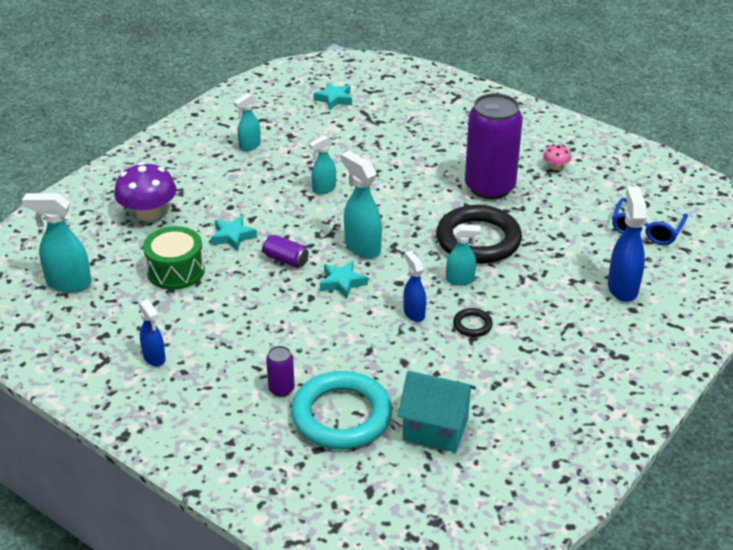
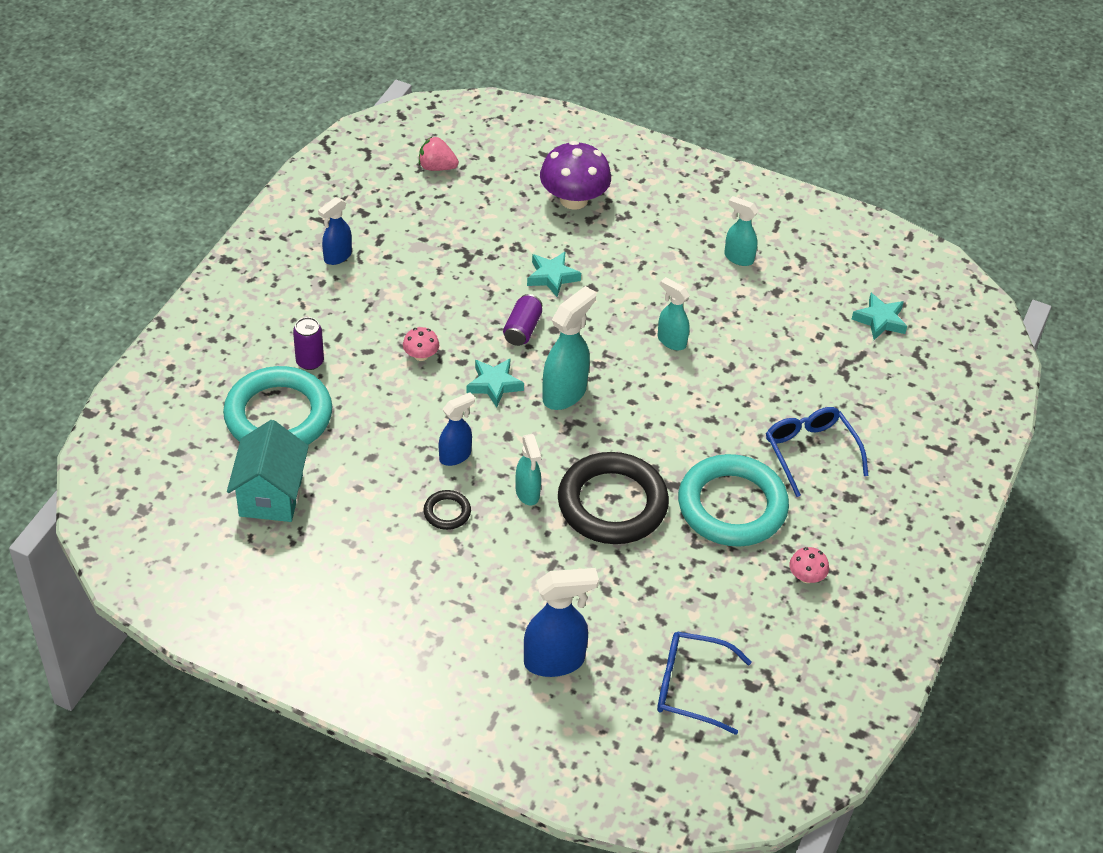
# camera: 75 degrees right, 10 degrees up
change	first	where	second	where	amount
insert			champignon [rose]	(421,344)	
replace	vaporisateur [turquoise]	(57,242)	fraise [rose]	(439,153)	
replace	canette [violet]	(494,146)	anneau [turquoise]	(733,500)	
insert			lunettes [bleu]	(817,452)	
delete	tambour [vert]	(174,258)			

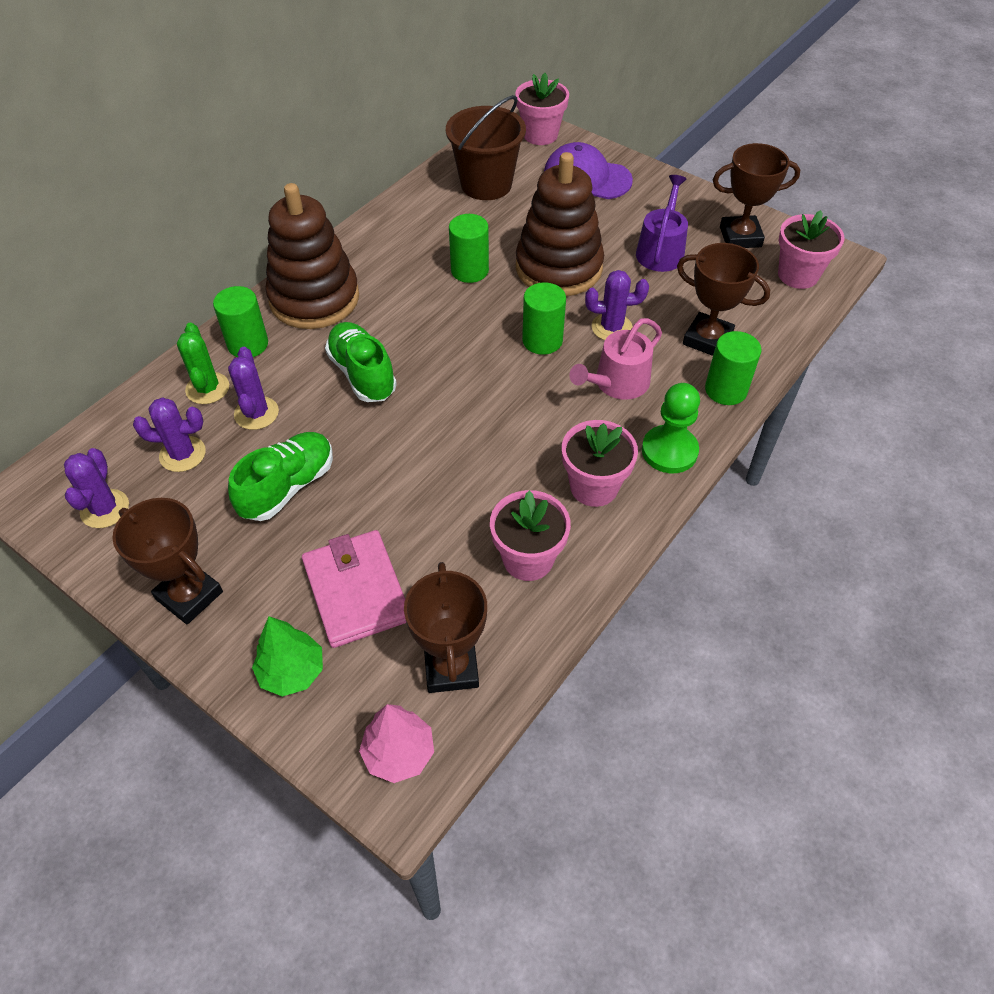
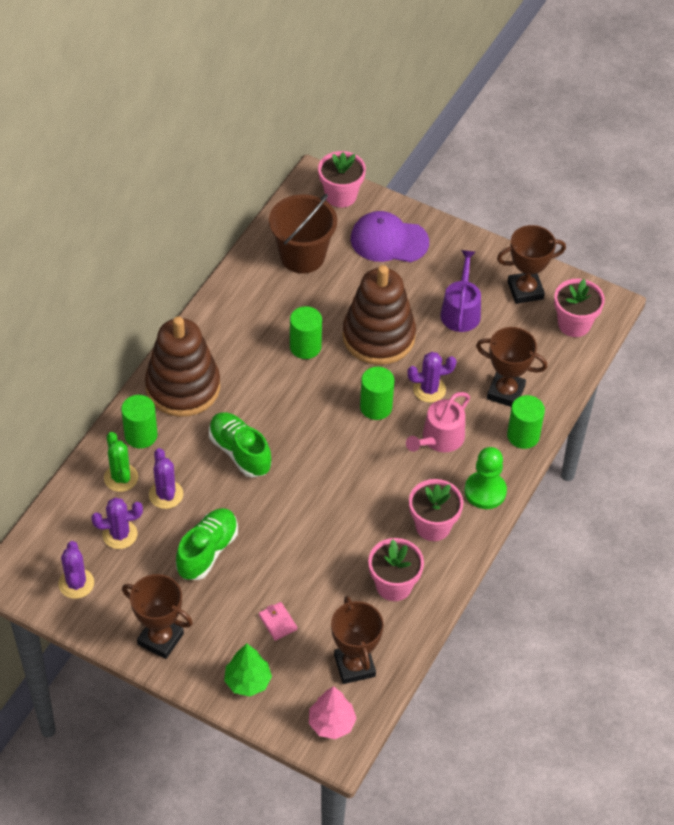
# camera: 10 degrees left, 0 degrees up
change	first	where	second	where	amount
resize	portefeuille [rose]	(354,589)		(278,621)	x0.45

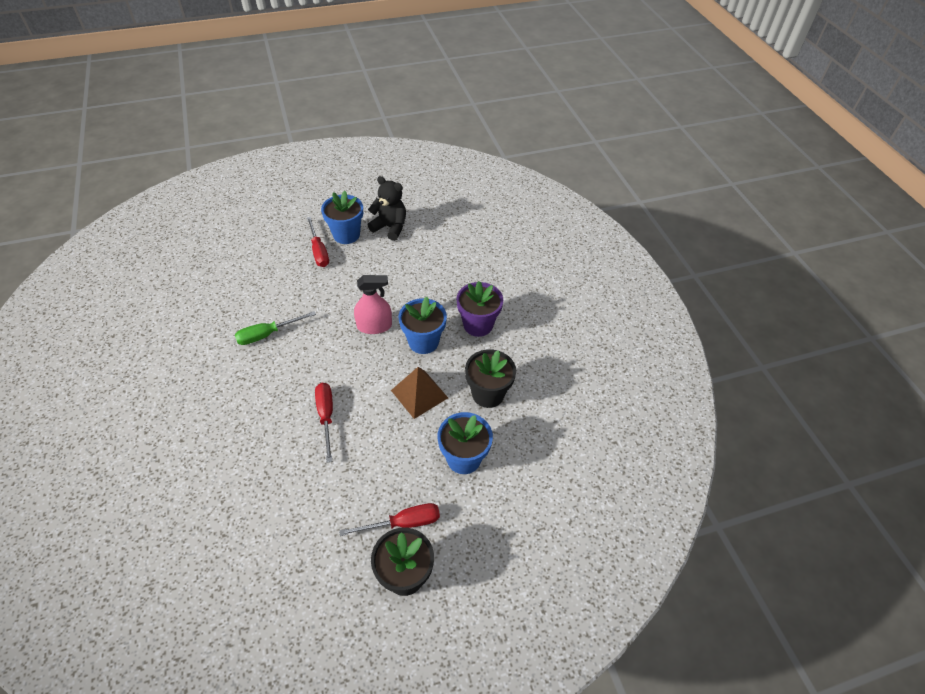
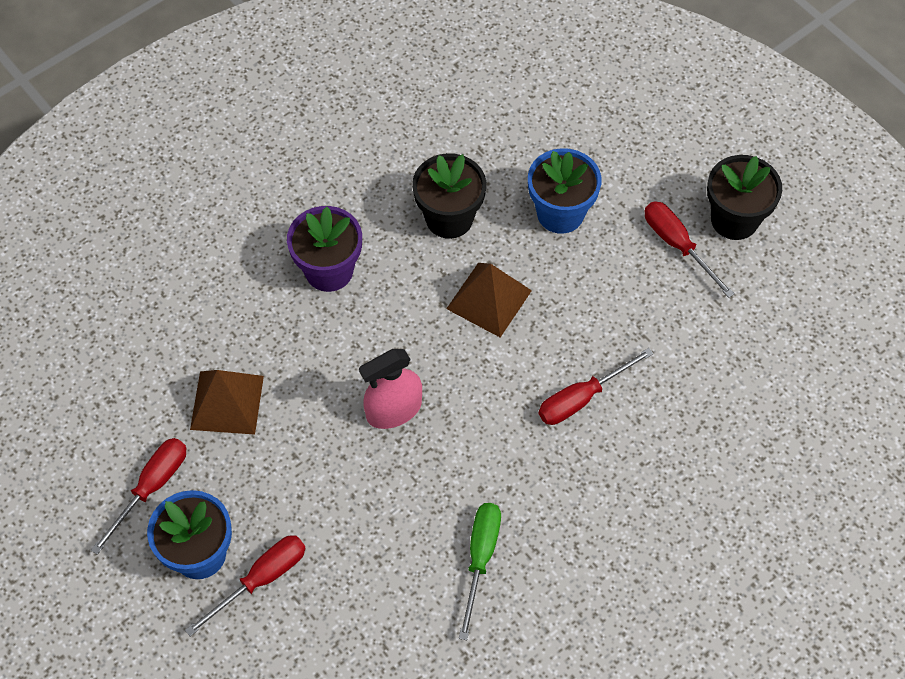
# camera: 110 degrees left, 10 degrees up
change	first	where	second	where	amount
replace	ours en peluche [noir]	(387,208)	tournevis [rouge]	(138,496)	
insert			pyramide [marron]	(227,402)	
rotate	vaporisateur [rose]	(373,304)		(390,389)	90 degrees counterclockwise
rotate	tournevis [vert]	(275,328)		(480,571)	120 degrees counterclockwise
delete	pot de fleurs [bleu]	(423,325)			

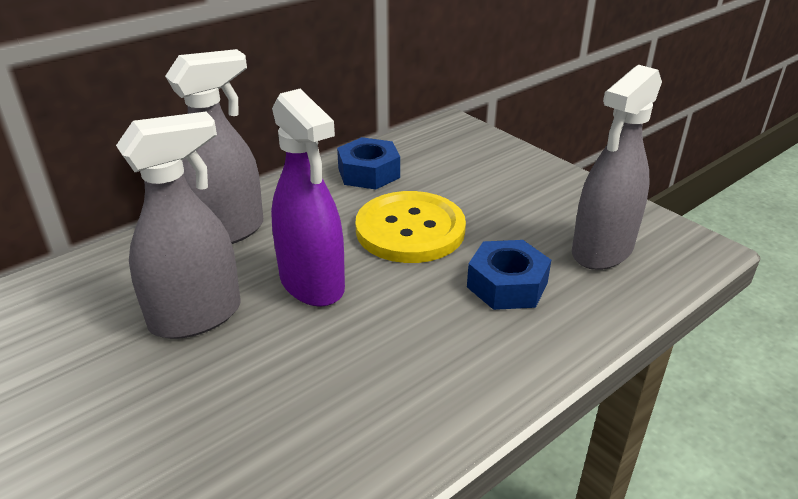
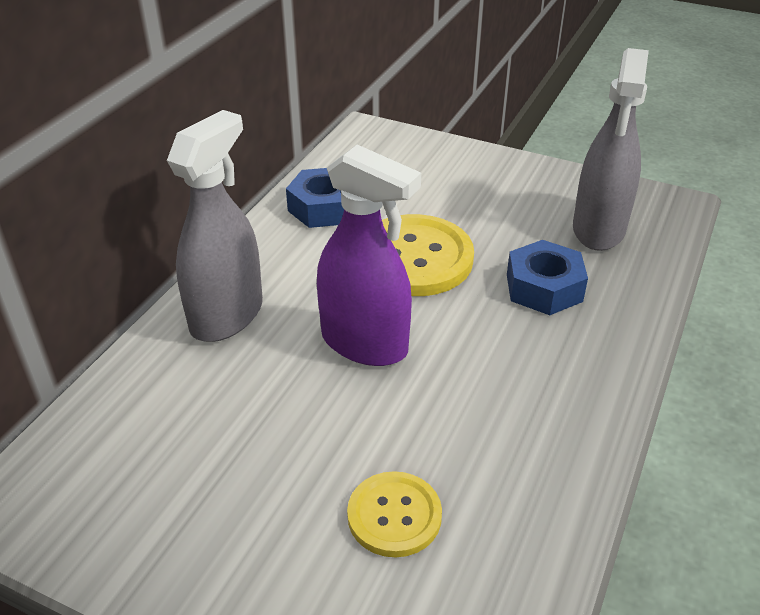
# camera: 25 degrees left, 5 degrees up
change	first	where	second	where	amount
insert			bouton [jaune]	(394,514)	
delete	vaporisateur [gris]	(178,225)			

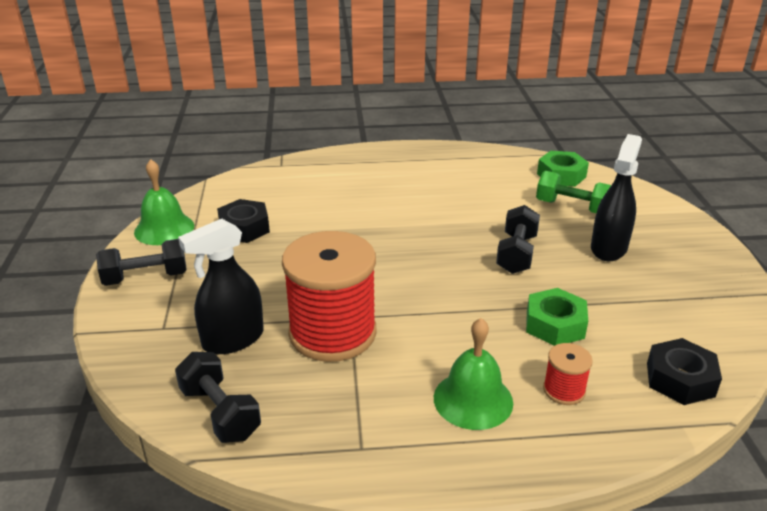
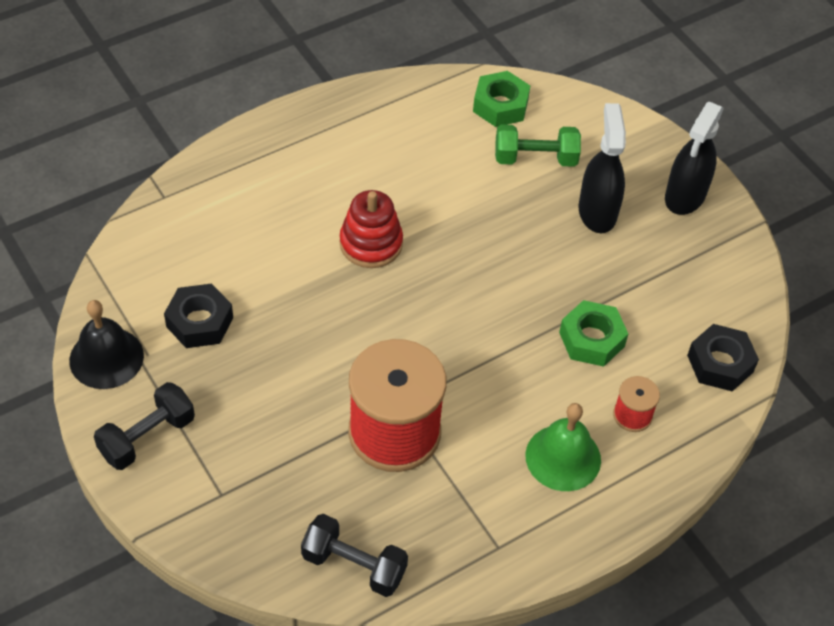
# camera: 30 degrees left, 20 degrees up
change	first	where	second	where	amount
recolor	cloche [vert]	(164,202)	cloche [noir]	(106,344)	
insert			jouet à empiler [rouge]	(371,229)	
move	vaporisateur [noir]	(221,286)		(694,158)	
delete	haltère [noir]	(518,239)			

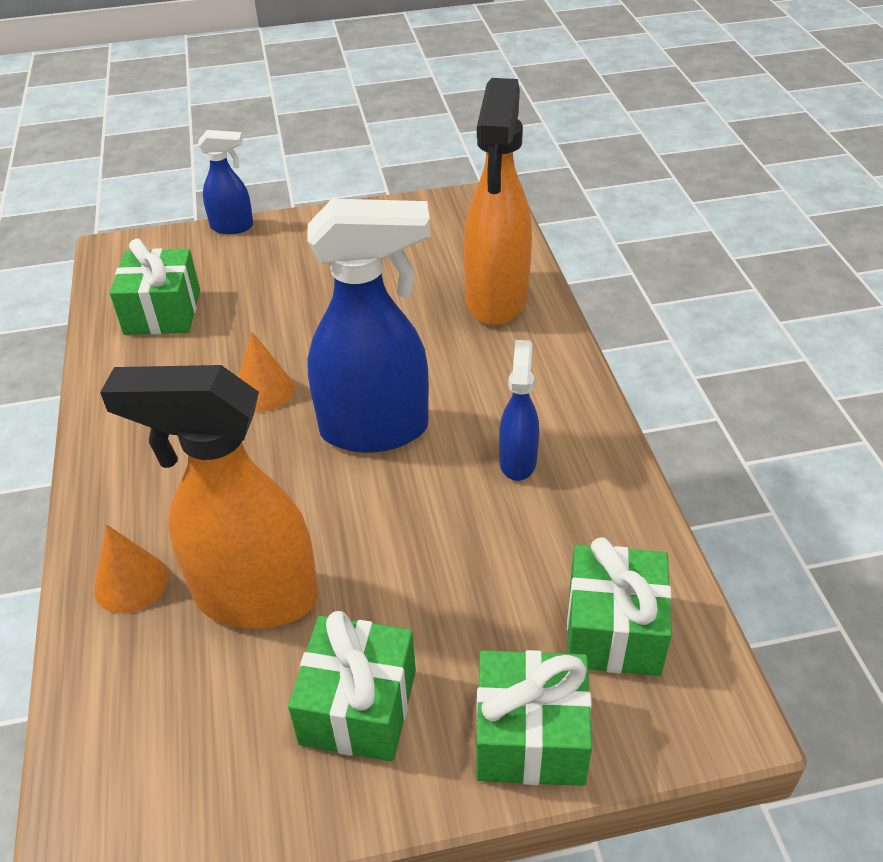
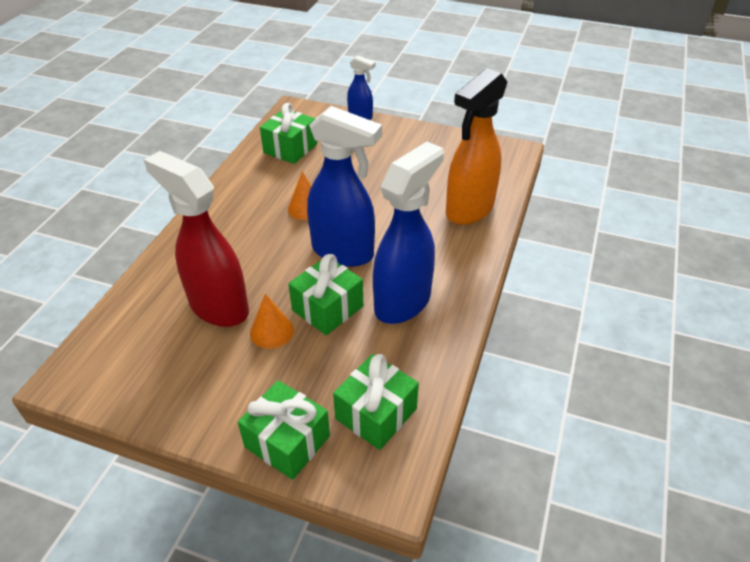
# camera: 30 degrees right, 0 degrees up
change	first	where	second	where	amount
recolor	vaporisateur [orange]	(209,497)	vaporisateur [rouge]	(196,239)	
move	cône [orange]	(131,569)		(272,321)	
move	cadeau [vert]	(352,686)		(325,294)	
resize	vaporisateur [bleu]	(519,410)		(408,233)	x1.97

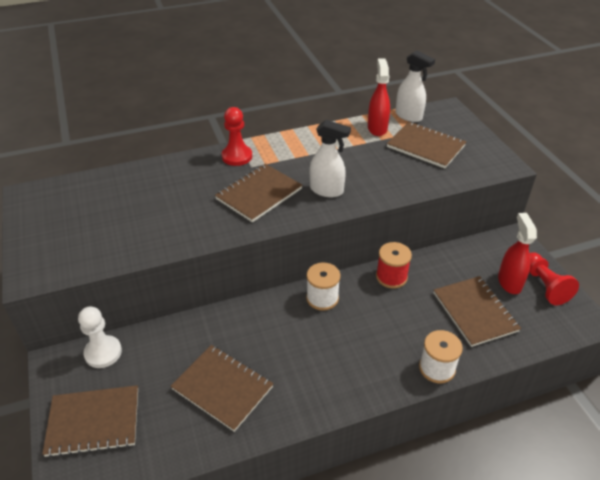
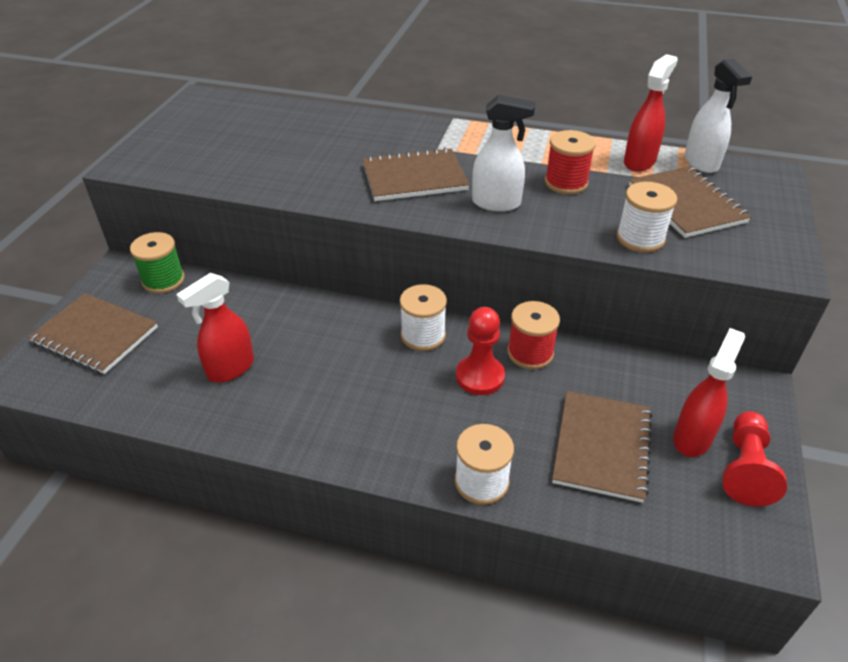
# camera: 35 degrees right, 0 degrees up
change	first	where	second	where	amount
replace	pion [blanc]	(100,337)	bobine [vert]	(157,262)	
replace	carnet [marron]	(222,388)	vaporisateur [rouge]	(215,327)	
move	pion [rouge]	(237,136)		(480,351)	
rotate	vaporisateur [blanc]	(330,158)		(504,153)	45 degrees counterclockwise
insert			bobine [rouge]	(570,162)	
insert			bobine [blanc]	(646,217)	

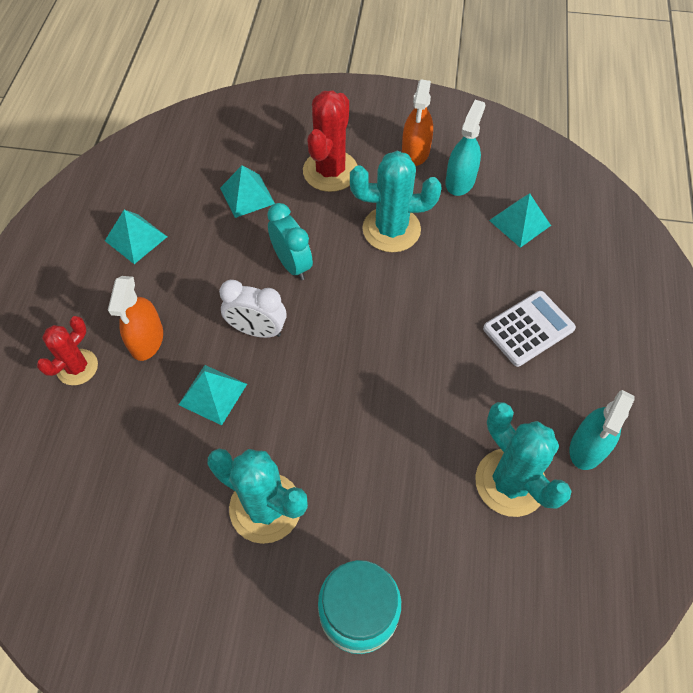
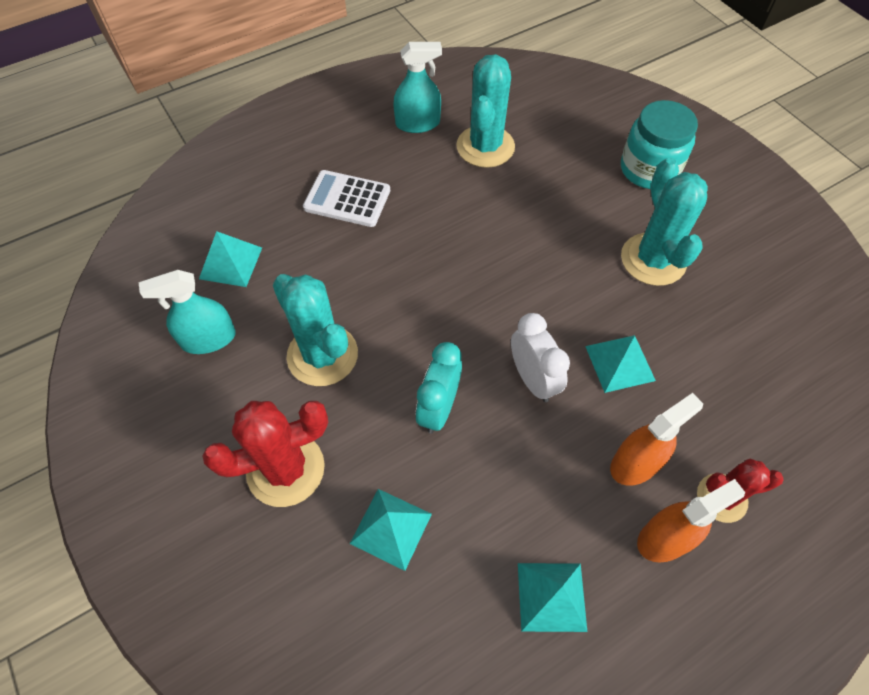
# camera: 130 degrees left, 0 degrees up
change	first	where	second	where	amount
move	vaporisateur [orange]	(417,122)		(691,521)	

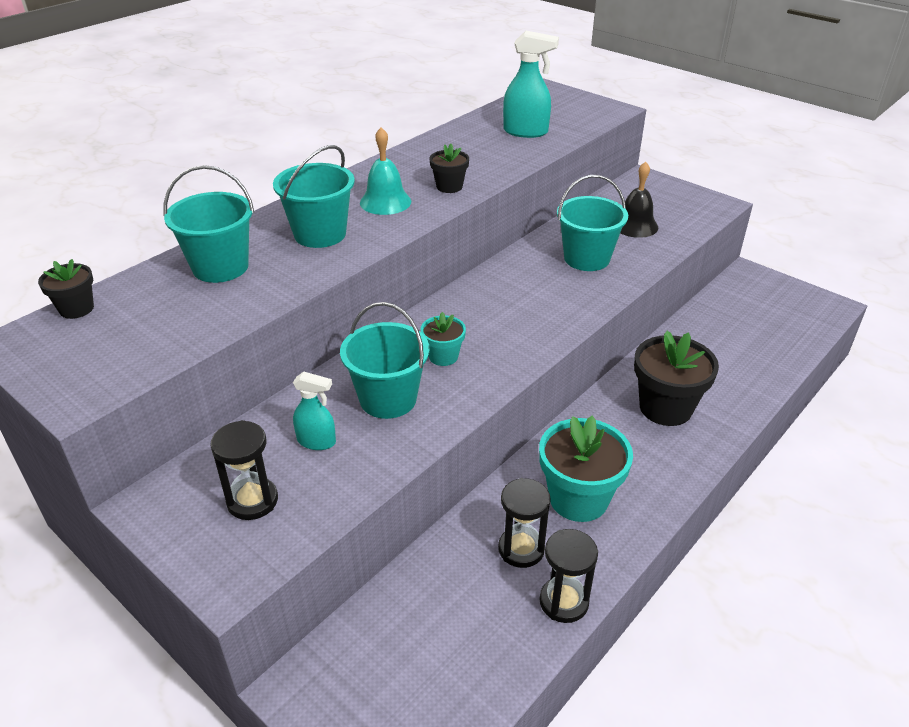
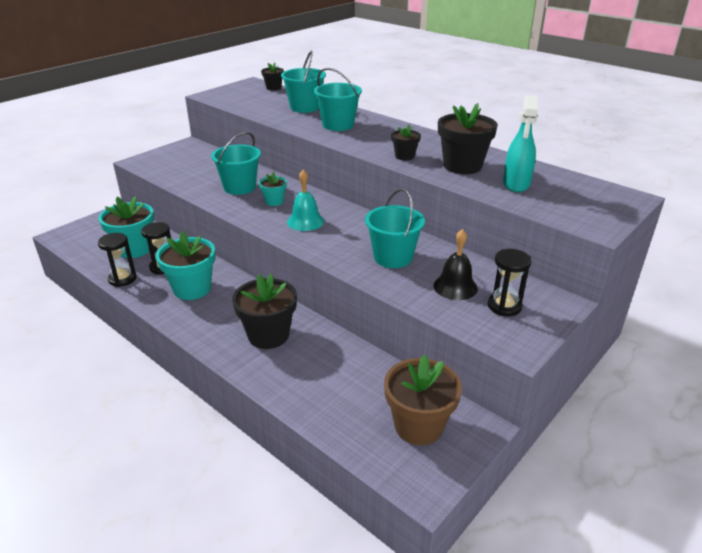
# camera: 90 degrees right, 5 degrees down
change	first	where	second	where	amount
insert			pot de fleurs [turquoise]	(126,227)	
move	cloche [turquoise]	(385,171)		(305,200)	
insert			pot de fleurs [marron]	(423,400)	
insert			pot de fleurs [noir]	(468,138)	
move	sablier [noir]	(244,470)		(510,282)	
delete	vaporisateur [turquoise]	(314,410)			

